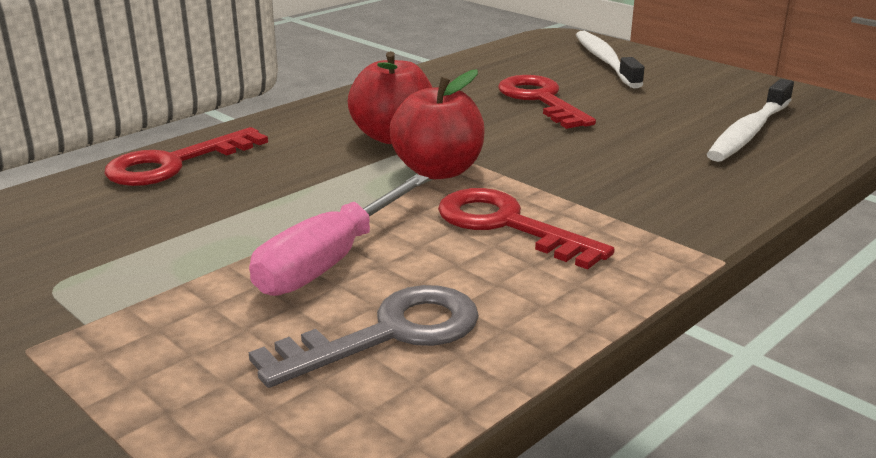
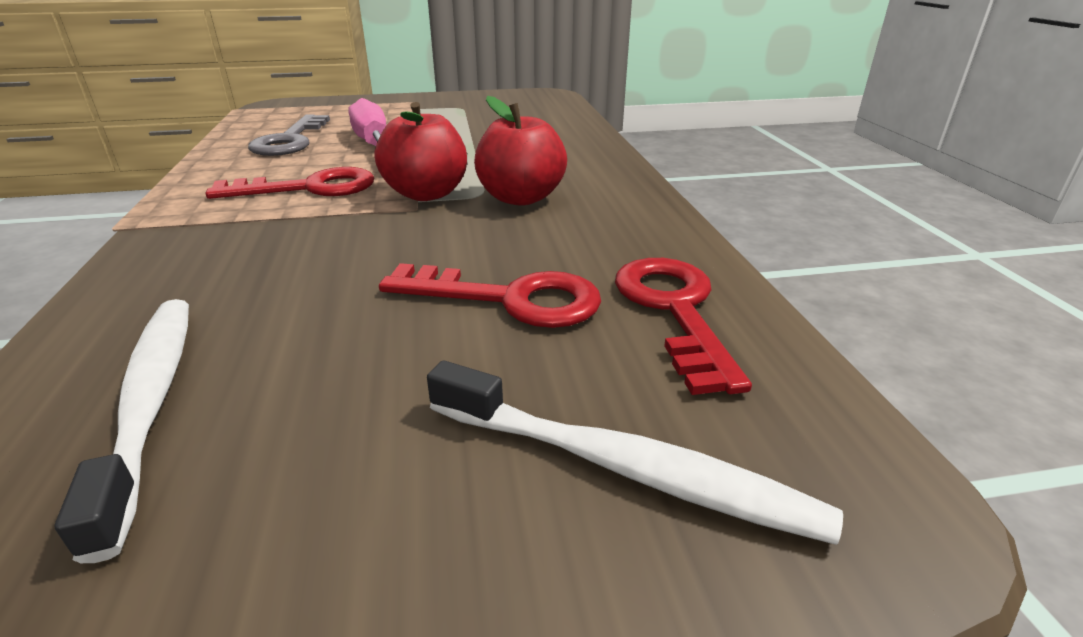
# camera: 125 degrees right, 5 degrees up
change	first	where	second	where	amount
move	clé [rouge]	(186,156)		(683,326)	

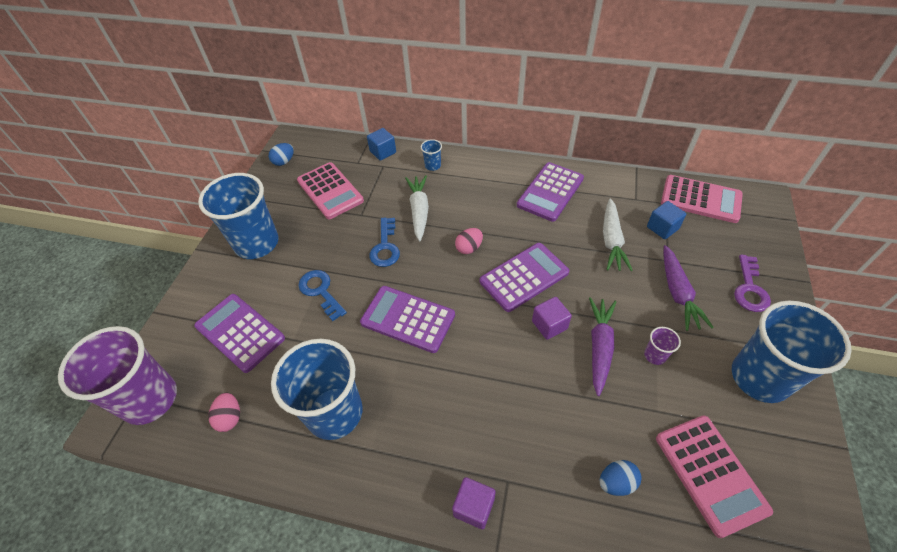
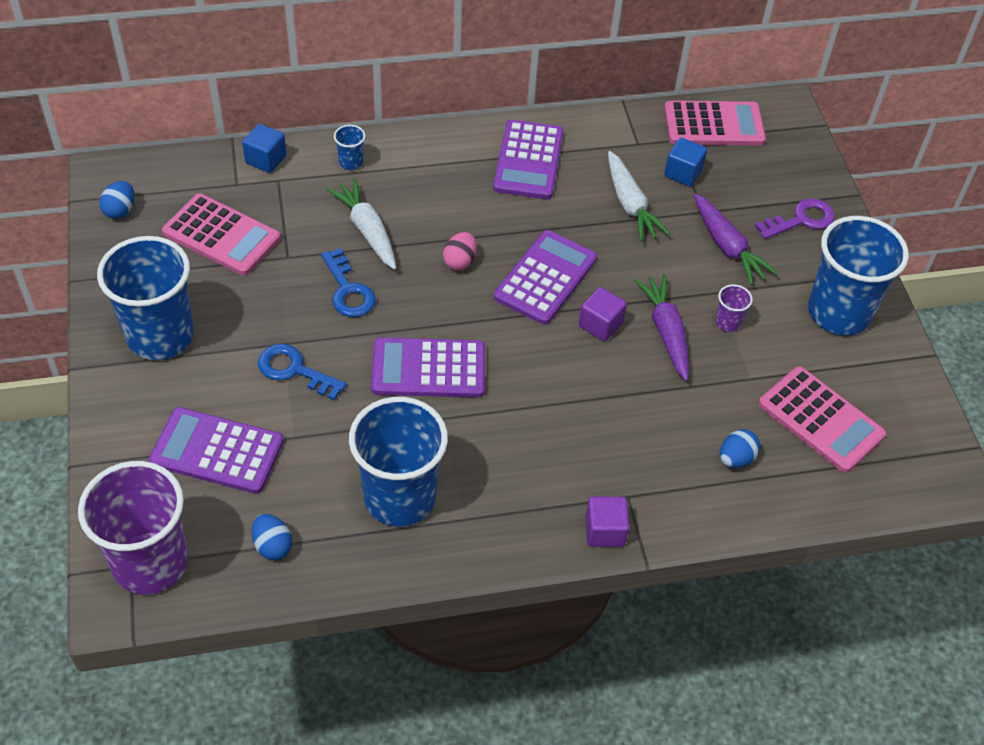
# camera: 30 degrees left, 0 degrees up
change	first	where	second	where	amount
recolor	œuf [rose]	(224,412)	œuf [bleu]	(271,537)	
rotate	clé [violet]	(752,283)		(795,218)	105 degrees counterclockwise

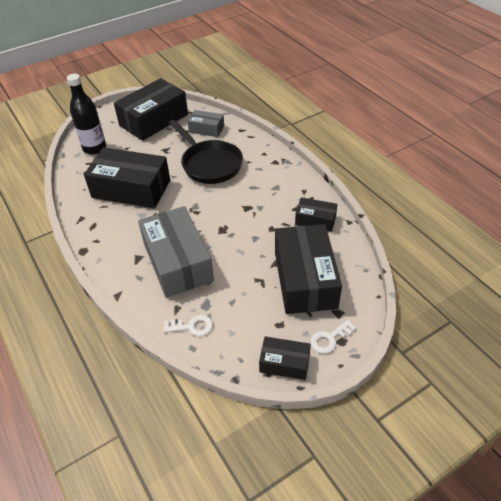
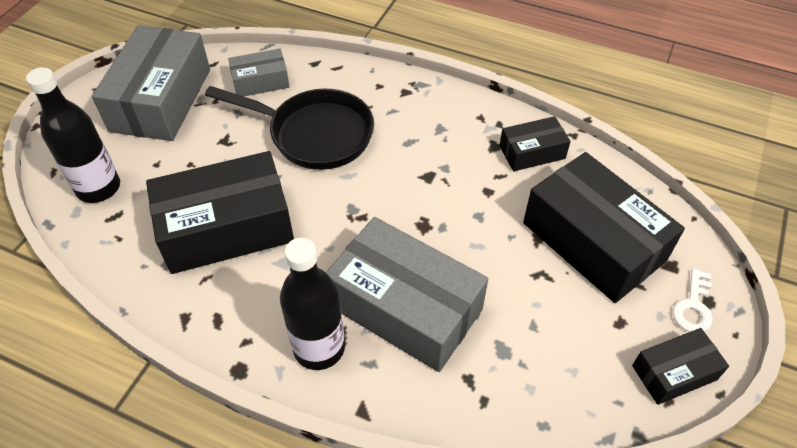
# camera: 35 degrees left, 5 degrees up
change	first	where	second	where	amount
recolor	boîte [noir]	(151,109)	boîte [gris]	(151,83)	
insert			bouteille [noir]	(312,304)	
delete	clé [blanc]	(188,325)			

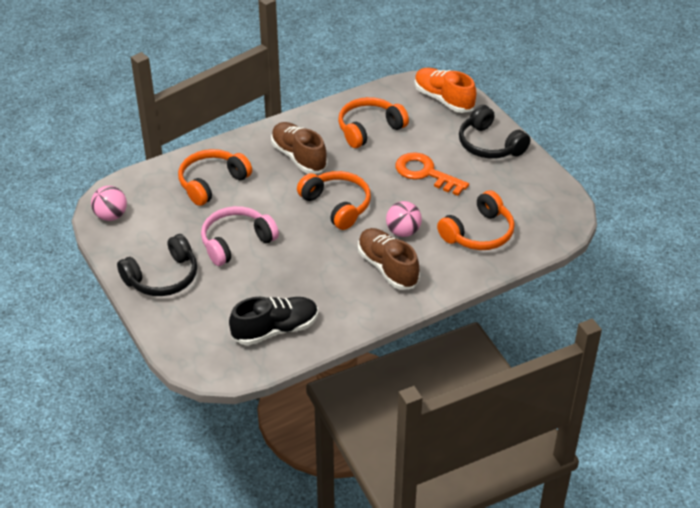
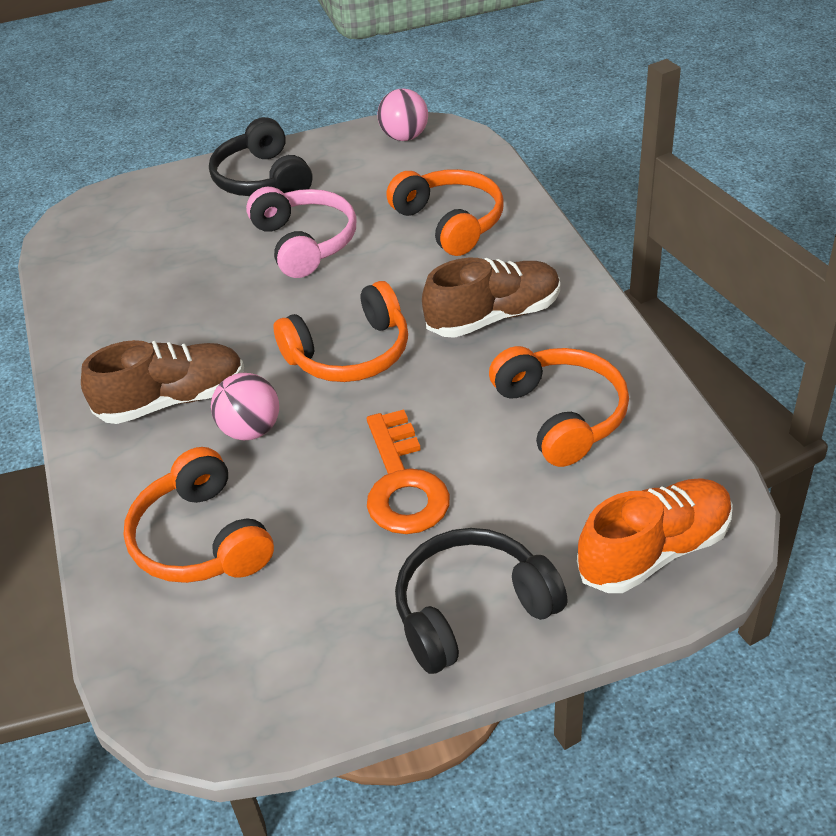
# camera: 105 degrees right, 0 degrees up
change	first	where	second	where	amount
rotate	clé [orange]	(432,174)		(408,472)	120 degrees clockwise
delete	chaussure [noir]	(273,321)			

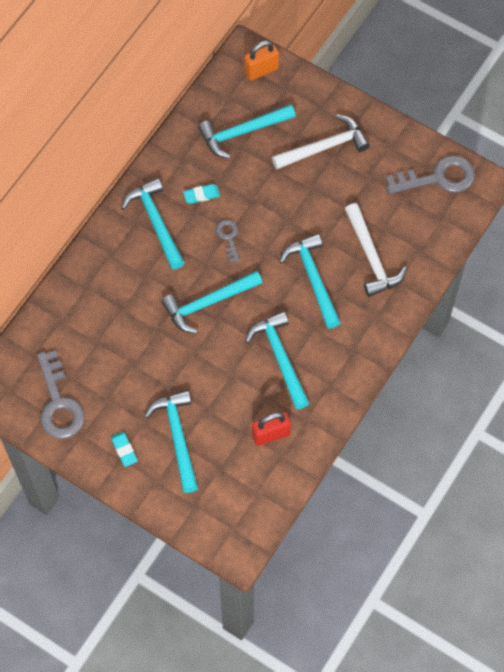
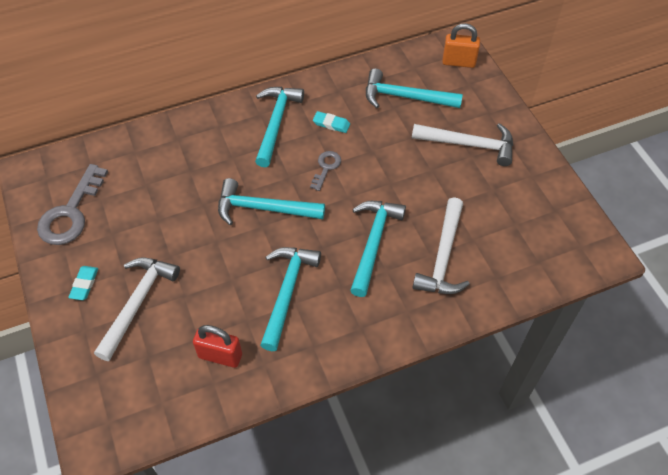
# camera: 35 degrees right, 10 degrees down
change	first	where	second	where	amount
recolor	marteau [turquoise]	(171,441)	marteau [blanc]	(137,309)	
delete	clé [gris]	(430,174)			

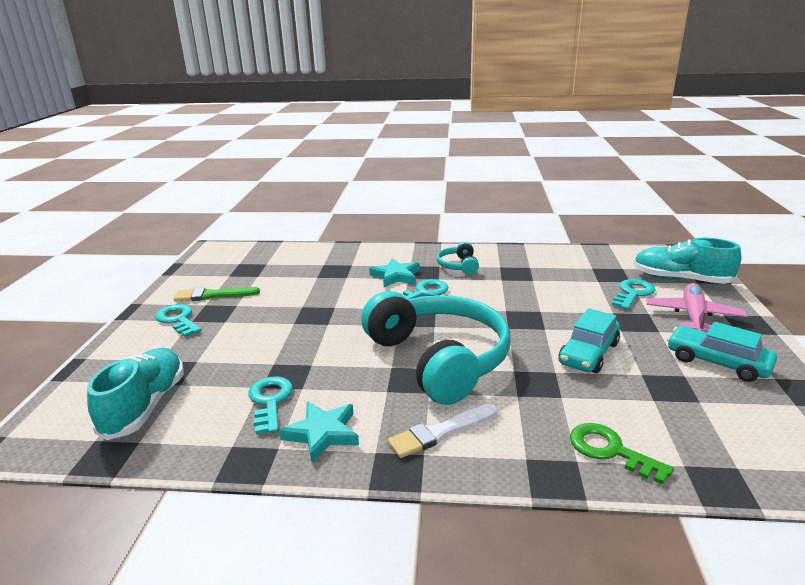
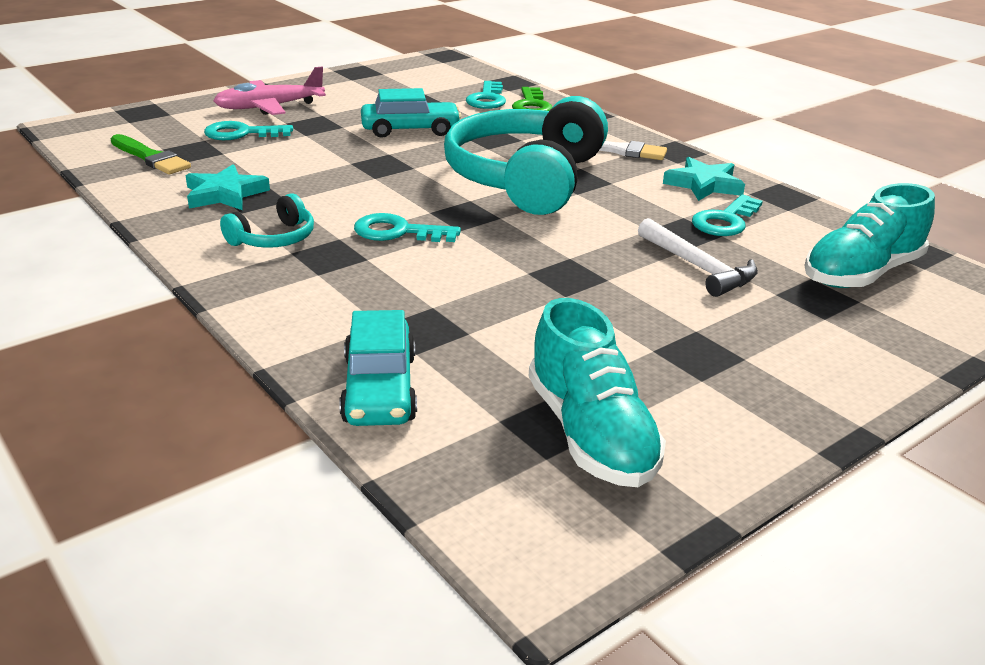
# camera: 135 degrees left, 5 degrees up
change	first	where	second	where	amount
move	pinceau [vert]	(217,294)		(150,154)	
move	étoile [turquoise]	(394,272)		(227,187)	
move	voiture [turquoise]	(722,352)		(378,368)	
move	clé [turquoise]	(178,320)		(486,95)	
move	chaussure [turquoise]	(687,261)		(597,392)	
insert			marteau [blanc]	(698,257)	

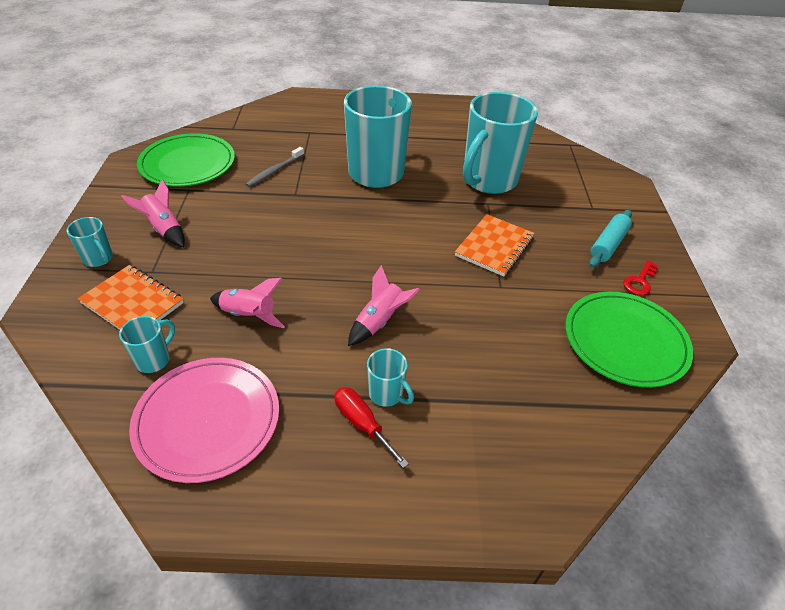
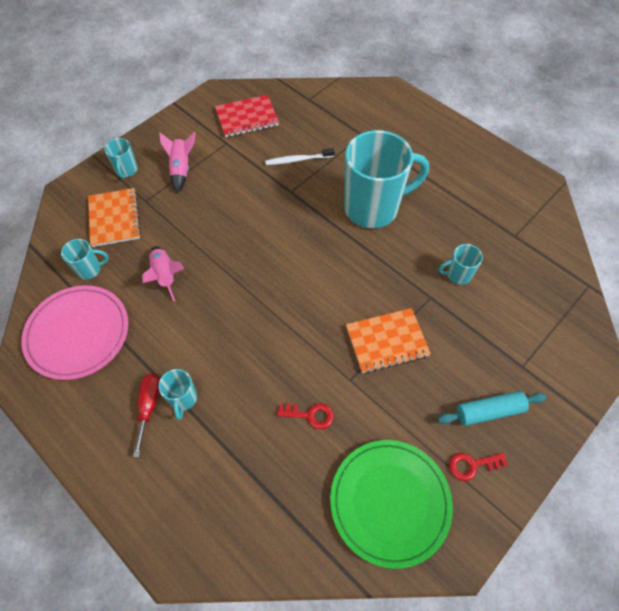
# camera: 45 degrees right, 15 degrees up
change	first	where	second	where	amount
replace	assiette [vert]	(186,160)	carnet [rouge]	(247,116)	
recolor	brosse à dents [gris]	(274,167)	brosse à dents [blanc]	(300,156)	
insert			clé [rouge]	(305,416)	
resize	tasse [turquoise]	(500,143)		(461,264)	x0.43
delete	fusée [rose]	(384,305)			

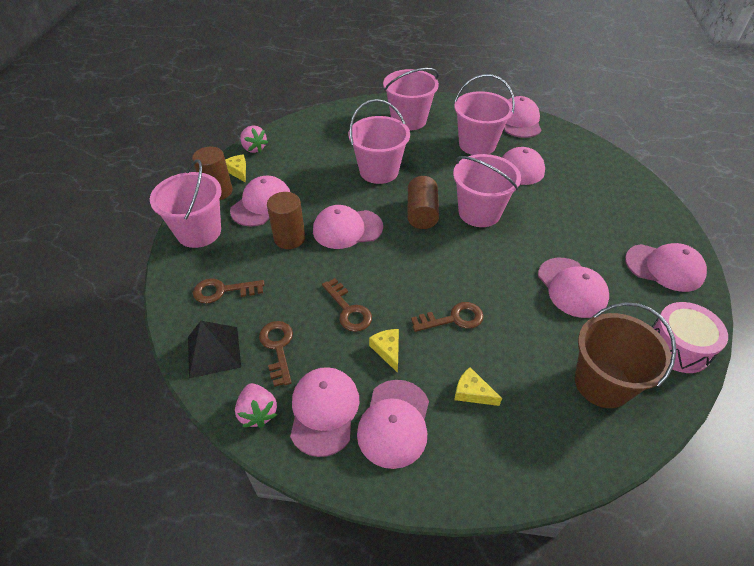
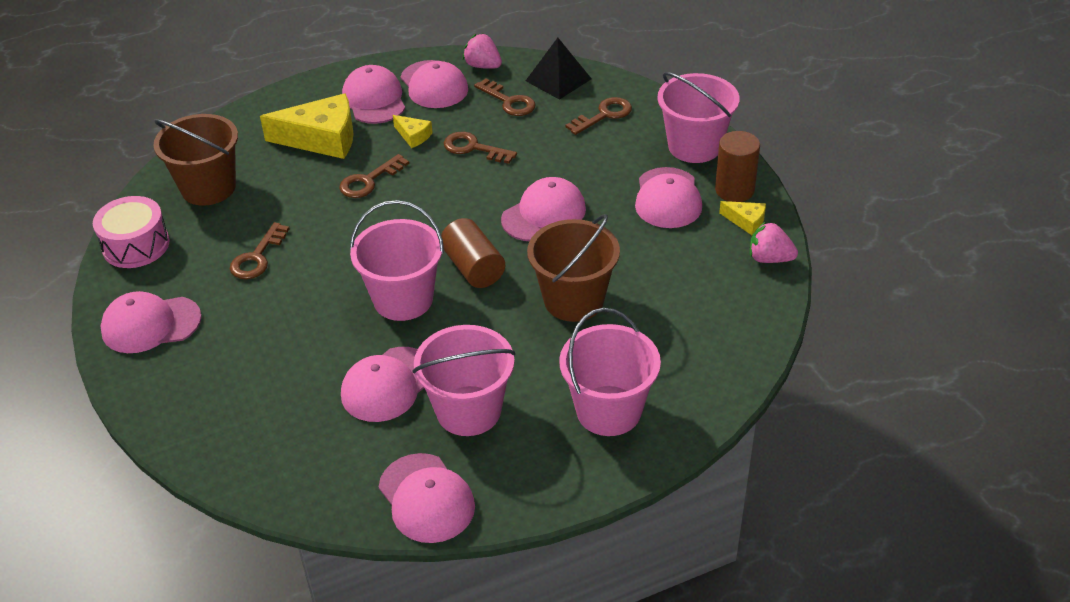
# camera: 150 degrees right, 5 degrees down
change	first	where	second	where	amount
replace	casquette [rose]	(573,288)	clé [marron]	(260,250)	
resize	fromage [jaune]	(478,386)		(307,126)	x2.13
recolor	seau [rose]	(379,141)	seau [marron]	(573,268)	
delete	cylindre [marron]	(286,220)			

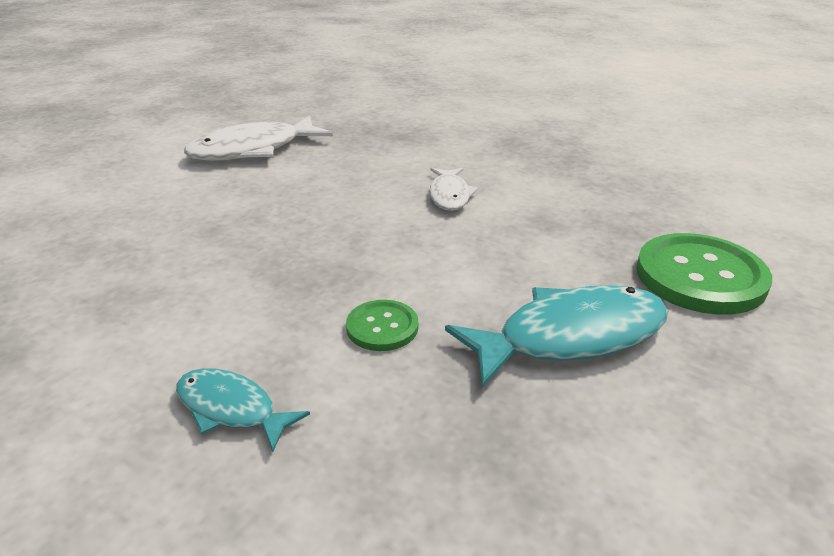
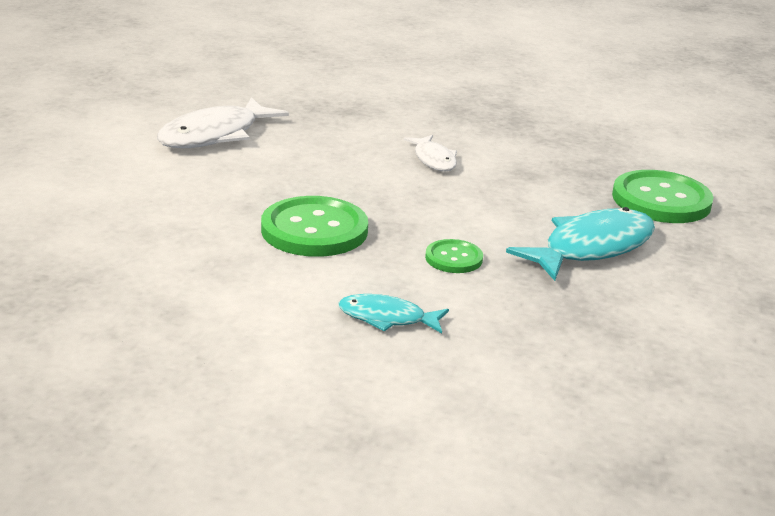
# camera: 20 degrees left, 5 degrees down
change	first	where	second	where	amount
insert			bouton [vert]	(314,226)	

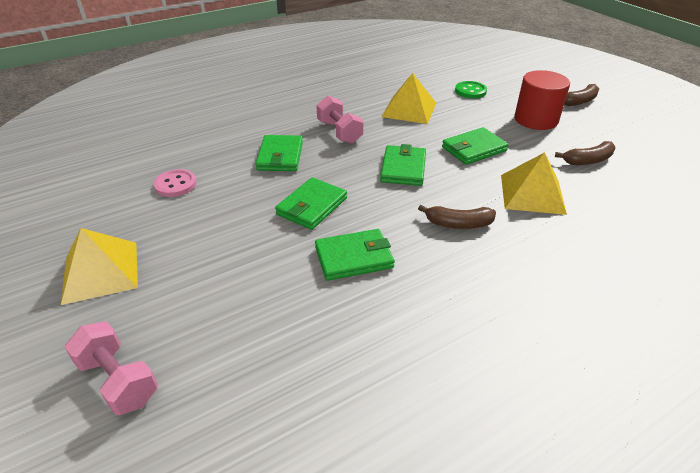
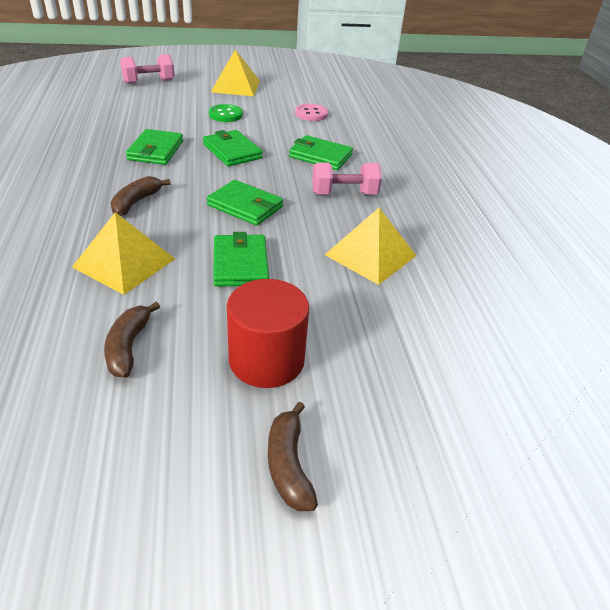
# camera: 110 degrees right, 0 degrees up
change	first	where	second	where	amount
move	bouton [vert]	(471,90)		(226,113)	

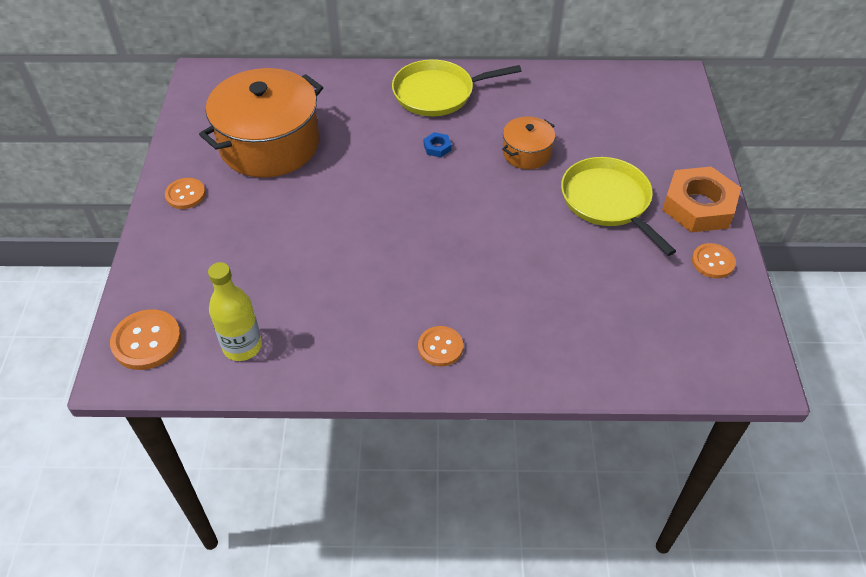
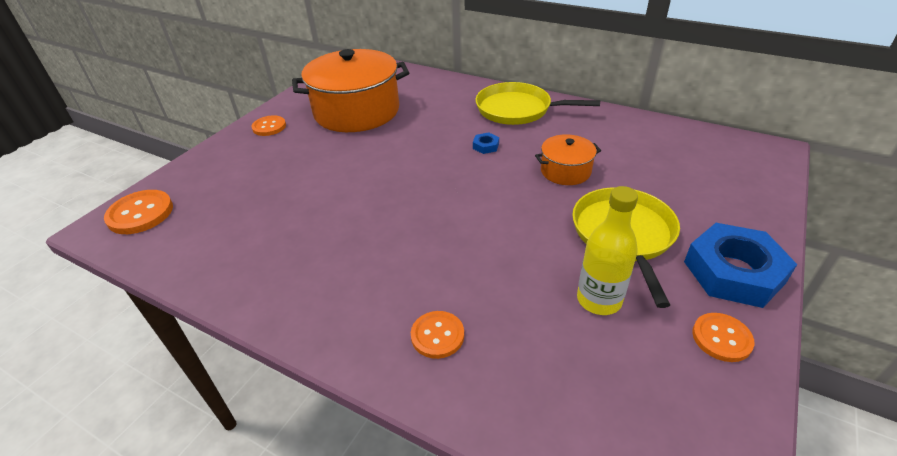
# camera: 30 degrees right, 10 degrees down
change	first	where	second	where	amount
move	bouton [orange]	(440,346)		(437,335)	
move	bouteille [jaune]	(235,311)		(607,250)	
recolor	écrou [orange]	(701,199)	écrou [bleu]	(740,265)	

